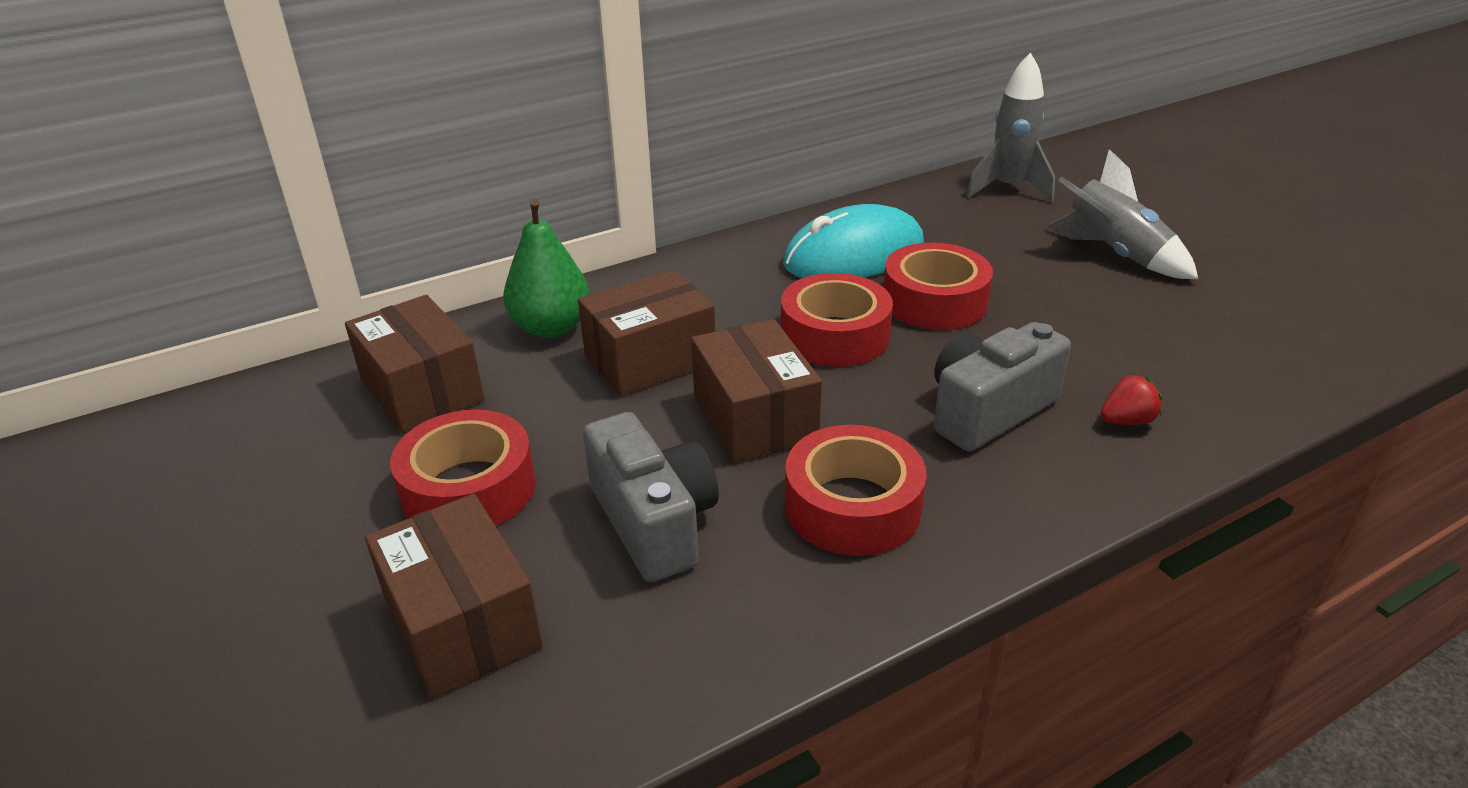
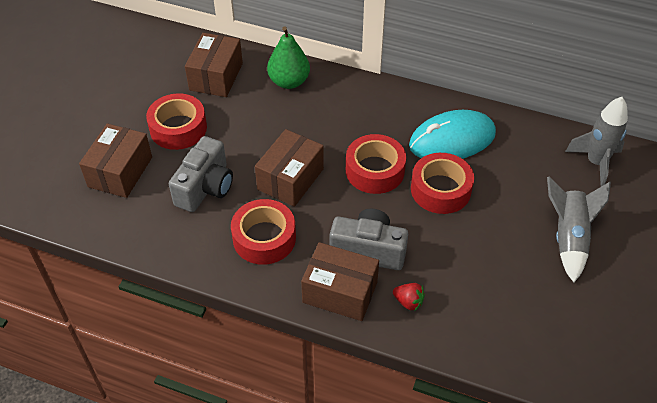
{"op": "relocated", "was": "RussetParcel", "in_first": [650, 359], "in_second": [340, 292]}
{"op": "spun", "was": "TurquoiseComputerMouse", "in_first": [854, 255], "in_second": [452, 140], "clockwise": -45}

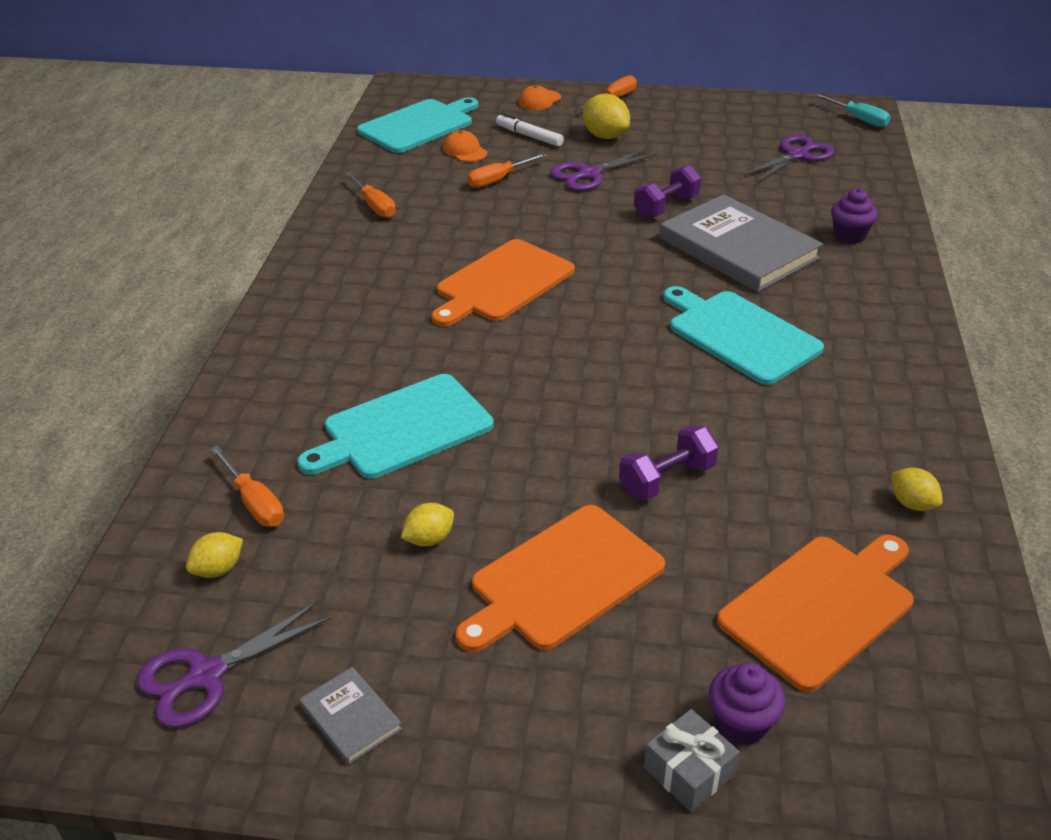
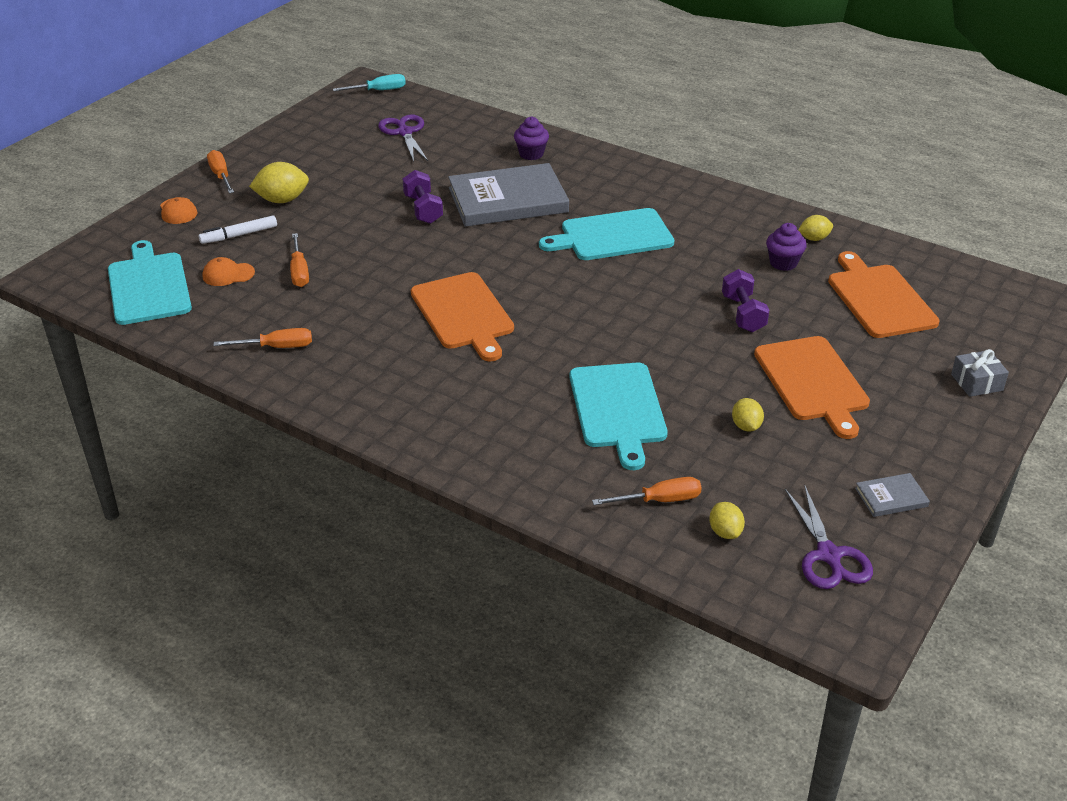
{"op": "missing", "was": "VioletScissors", "in_first": [589, 174]}
{"op": "relocated", "was": "VioletCupcake", "in_first": [741, 723], "in_second": [783, 263]}

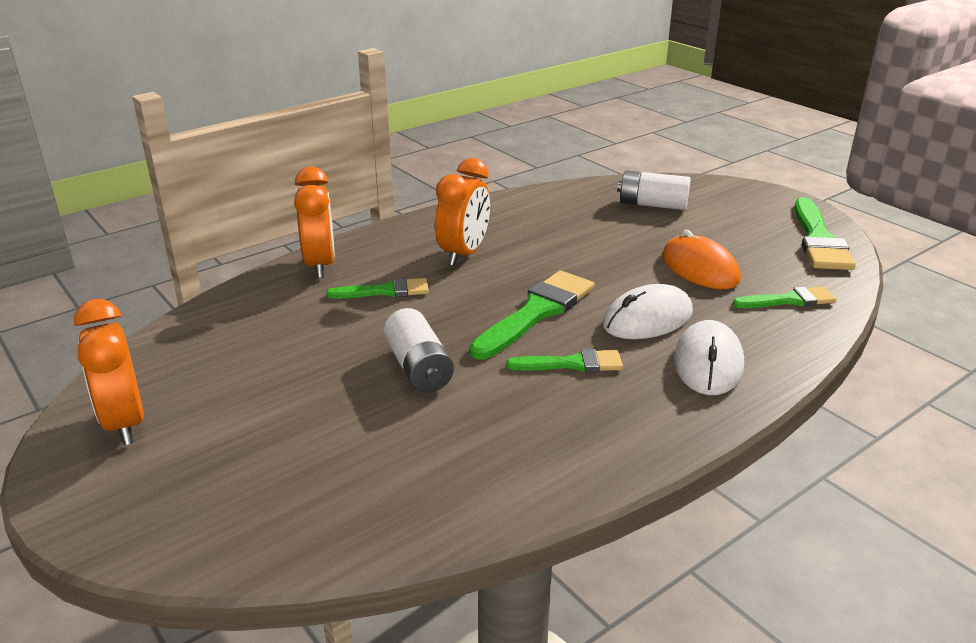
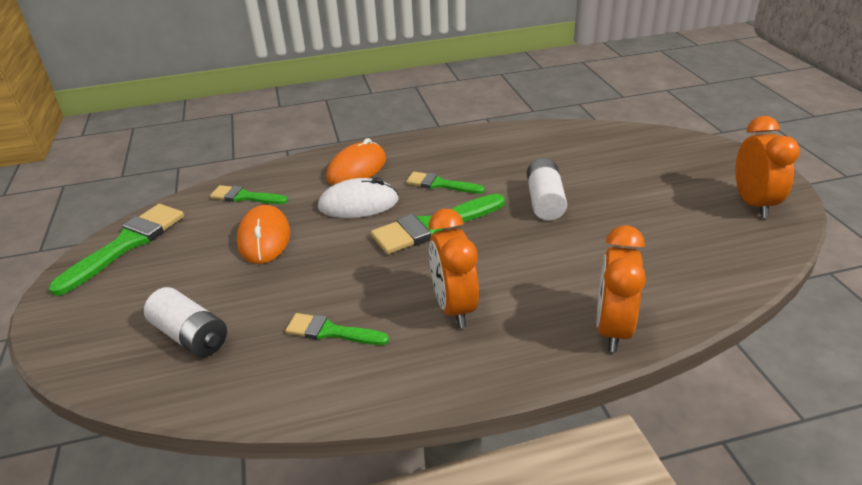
{"op": "relocated", "was": "EmeraldPaintBrush", "in_first": [385, 291], "in_second": [331, 331]}
{"op": "spun", "was": "OrangeColouredBedsideClock", "in_first": [464, 254], "in_second": [454, 307], "clockwise": -60}
{"op": "colour", "was": "SnowWhiteComputerMouse", "now": "OrangeColouredComputerMouse", "in_first": [708, 363], "in_second": [357, 169]}

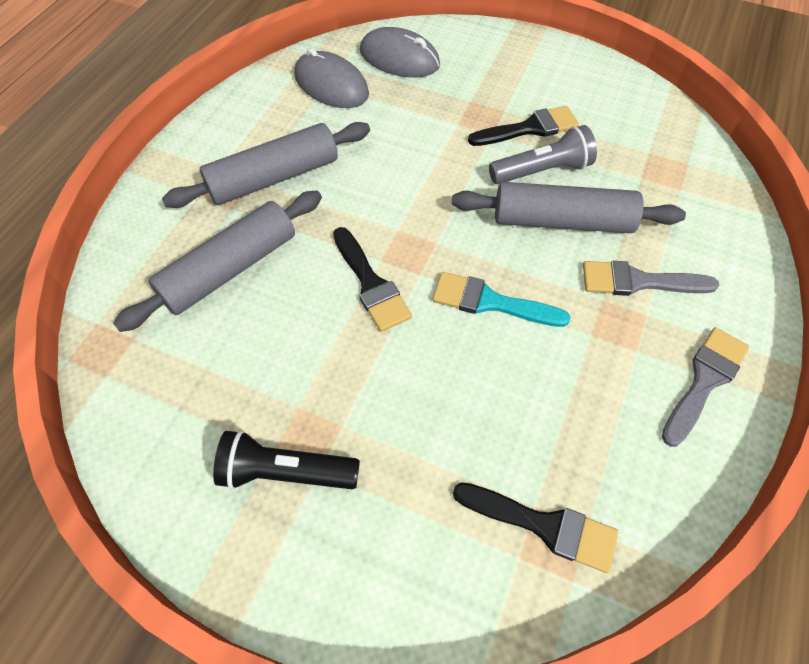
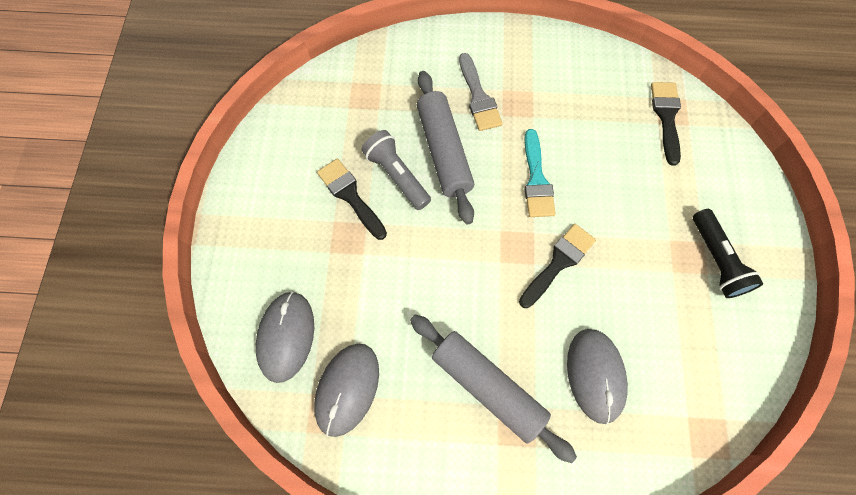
{"op": "exchanged", "was": "AshGreyPastryRoller", "now": "AshGreyComputerMouse", "in_first": [230, 269], "in_second": [595, 375]}
{"op": "missing", "was": "AshGreyPaintBrush", "in_first": [704, 380]}

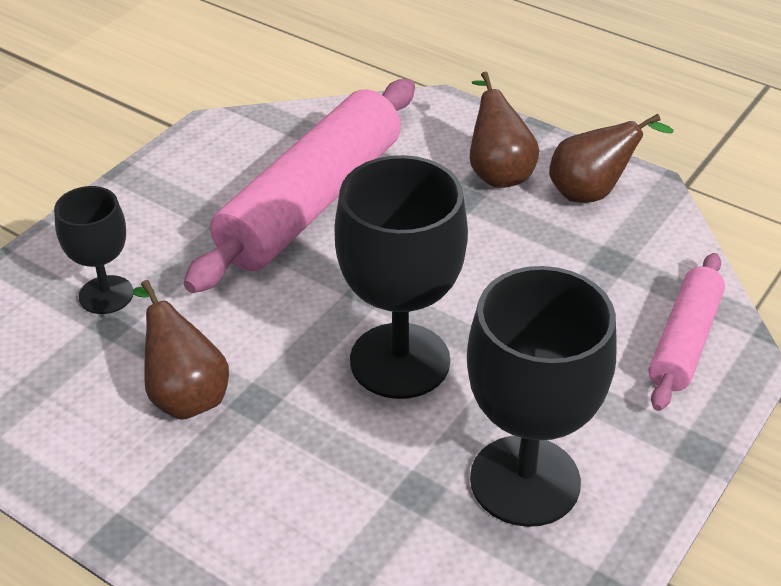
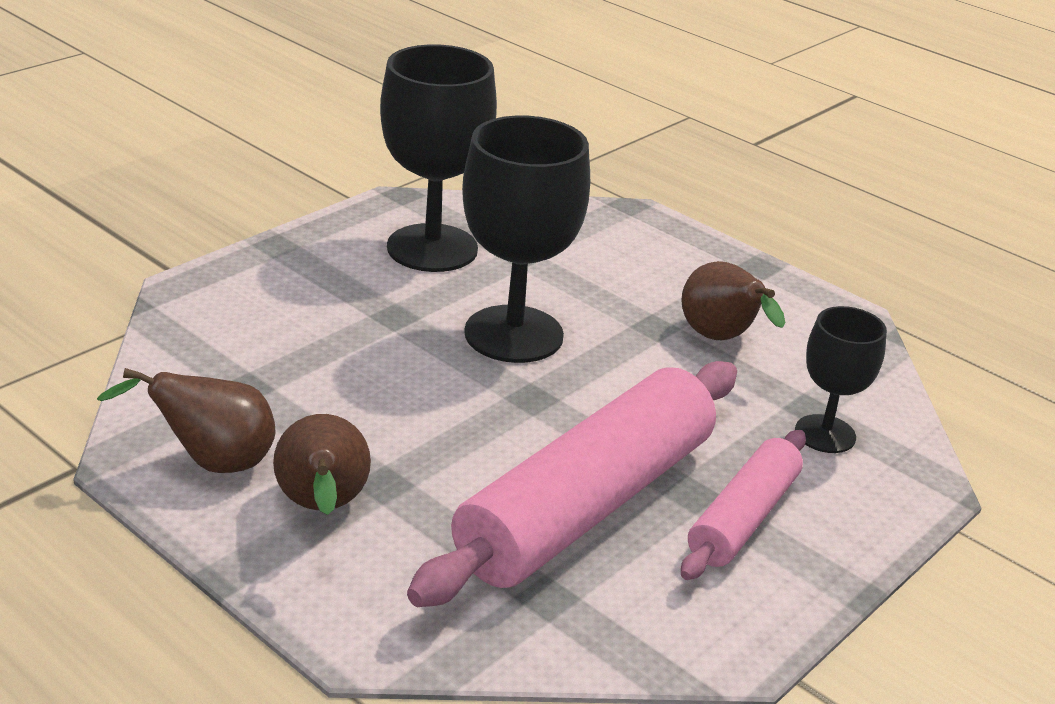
{"op": "relocated", "was": "RosePinkPastryRoller", "in_first": [684, 341], "in_second": [743, 518]}

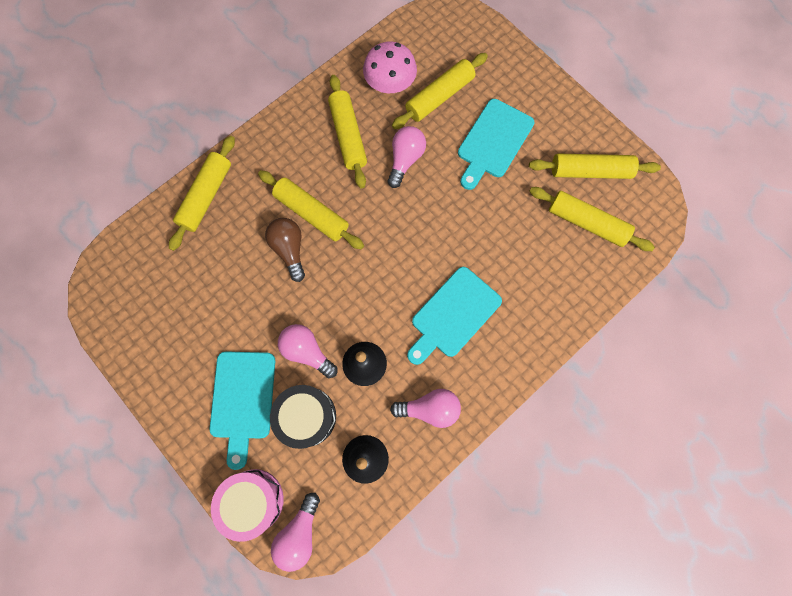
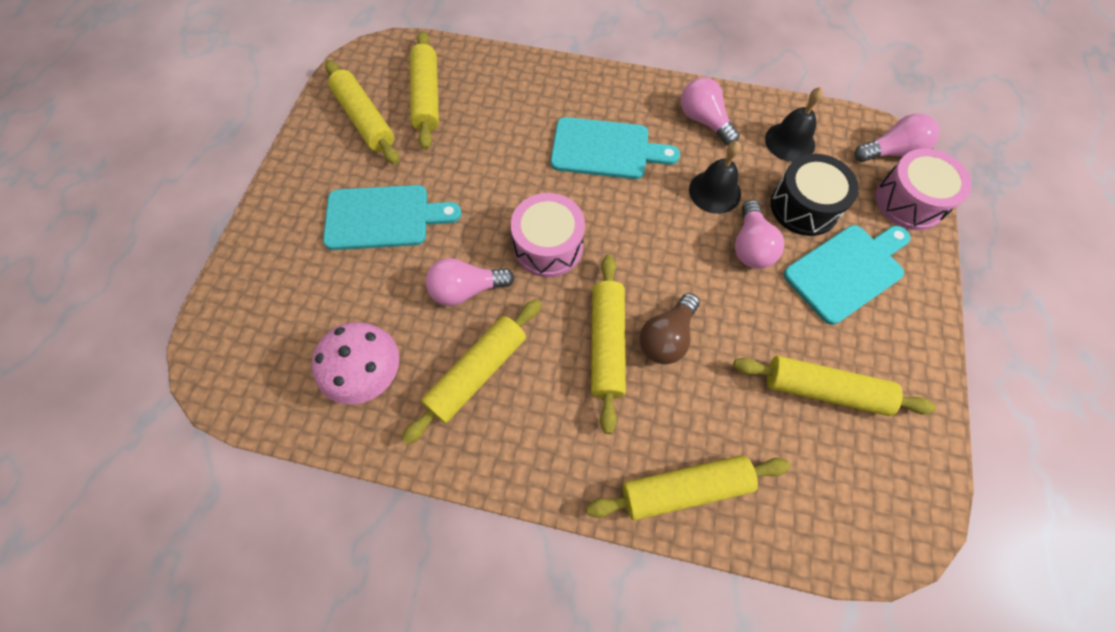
{"op": "relocated", "was": "YellowPastryRoller", "in_first": [439, 97], "in_second": [824, 390]}
{"op": "appeared", "now": "RosePinkToyDrum", "in_second": [548, 246]}

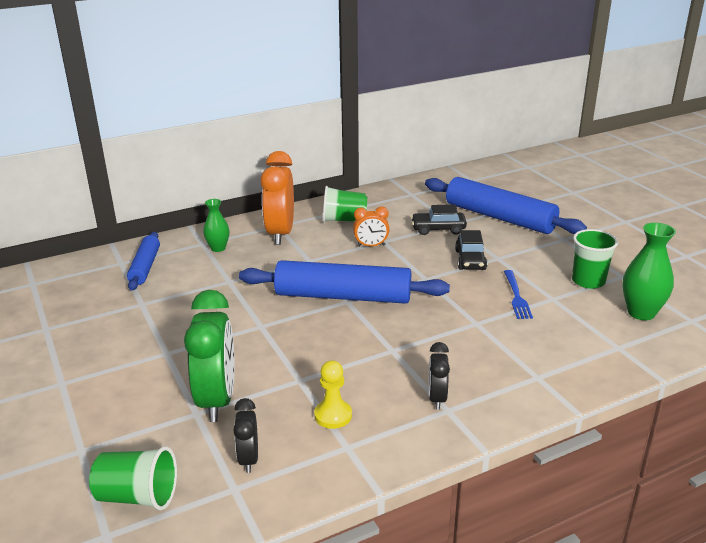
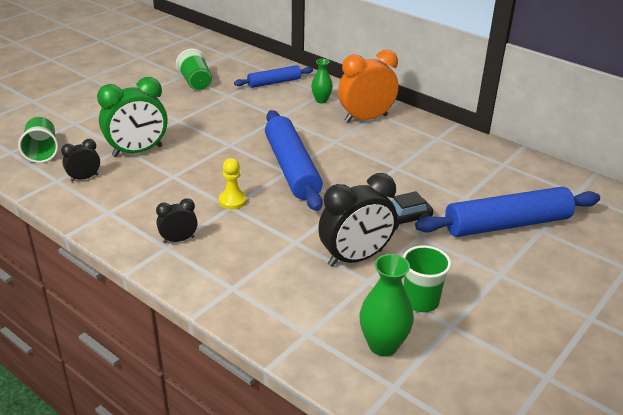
{"op": "relocated", "was": "YellowGamePawn", "in_first": [333, 415], "in_second": [232, 201]}
{"op": "relocated", "was": "EmeraldTumbler", "in_first": [344, 220], "in_second": [196, 83]}
{"op": "missing", "was": "OrangeColouredBedsideClock", "in_first": [371, 246]}
{"op": "missing", "was": "BlackCar", "in_first": [438, 229]}
{"op": "spun", "was": "CobaltPastryRoller", "in_first": [499, 217], "in_second": [507, 224], "clockwise": 60}
{"op": "exchanged", "was": "CobaltDinnerFork", "now": "BlackBedsideClock", "in_first": [517, 297], "in_second": [355, 258]}

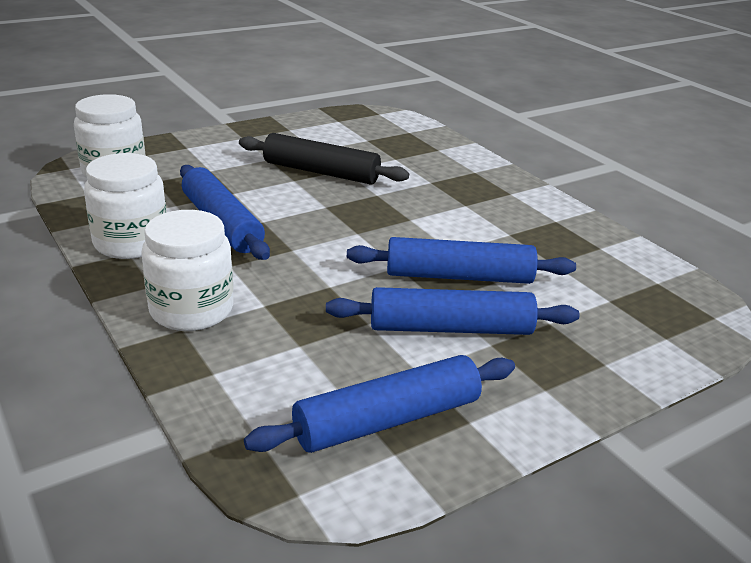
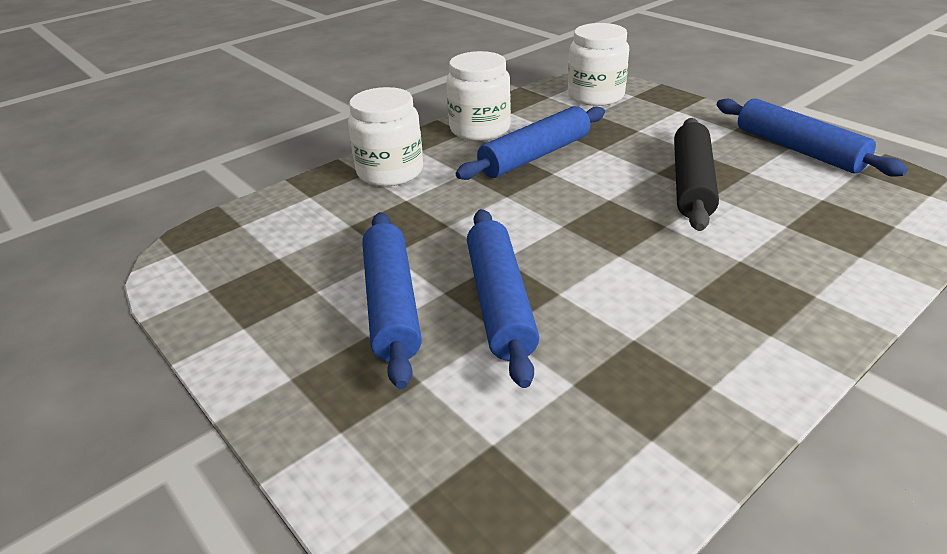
{"op": "relocated", "was": "CobaltPastryRoller", "in_first": [387, 420], "in_second": [798, 149]}

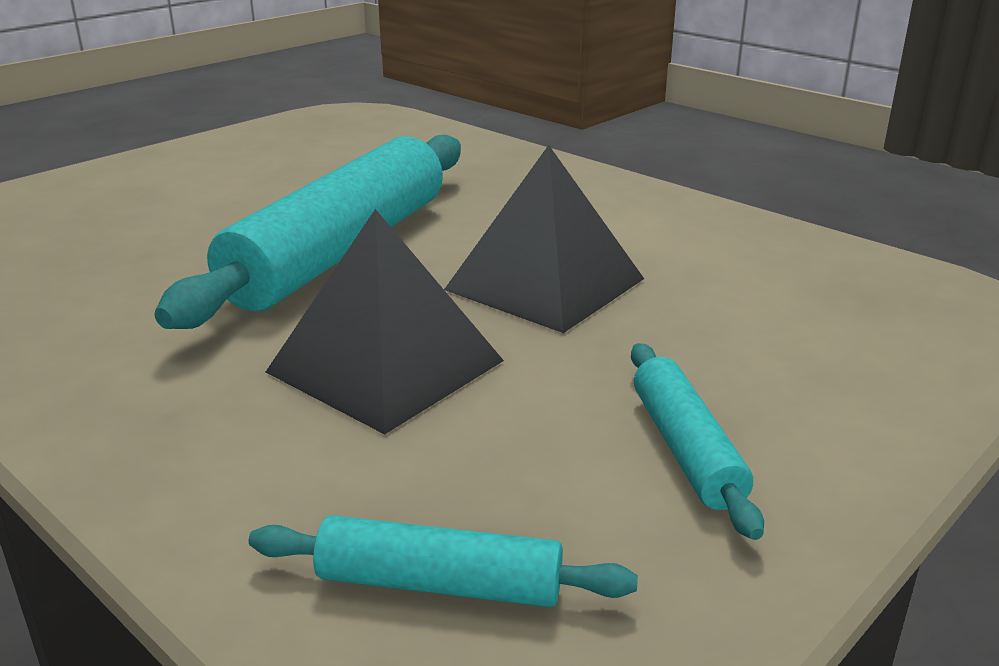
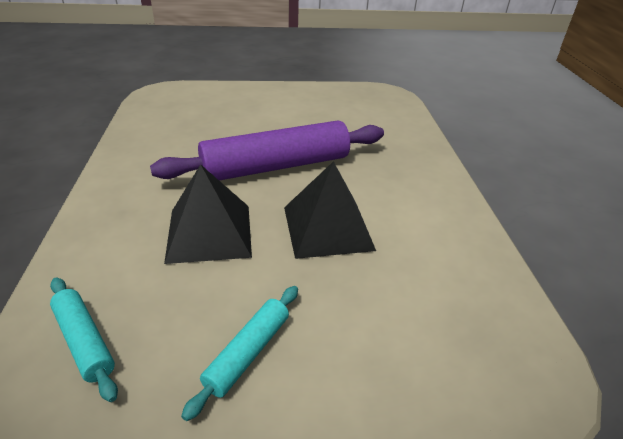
{"op": "colour", "was": "TurquoisePastryRoller", "now": "VioletPastryRoller", "in_first": [340, 251], "in_second": [276, 166]}

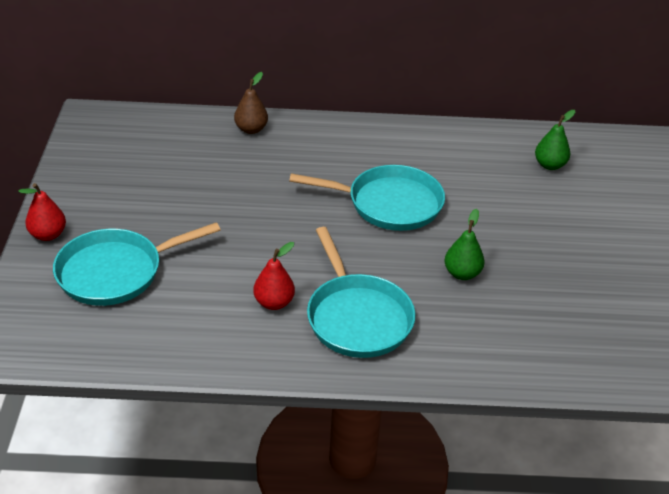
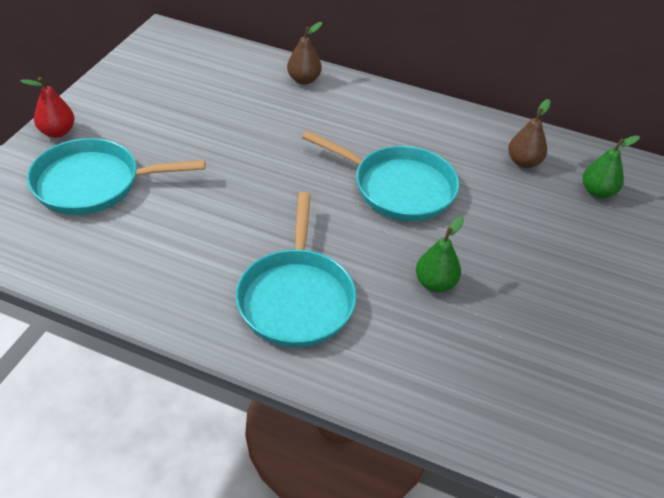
{"op": "missing", "was": "CrimsonToyPear", "in_first": [274, 303]}
{"op": "appeared", "now": "RussetToyPear", "in_second": [523, 162]}

